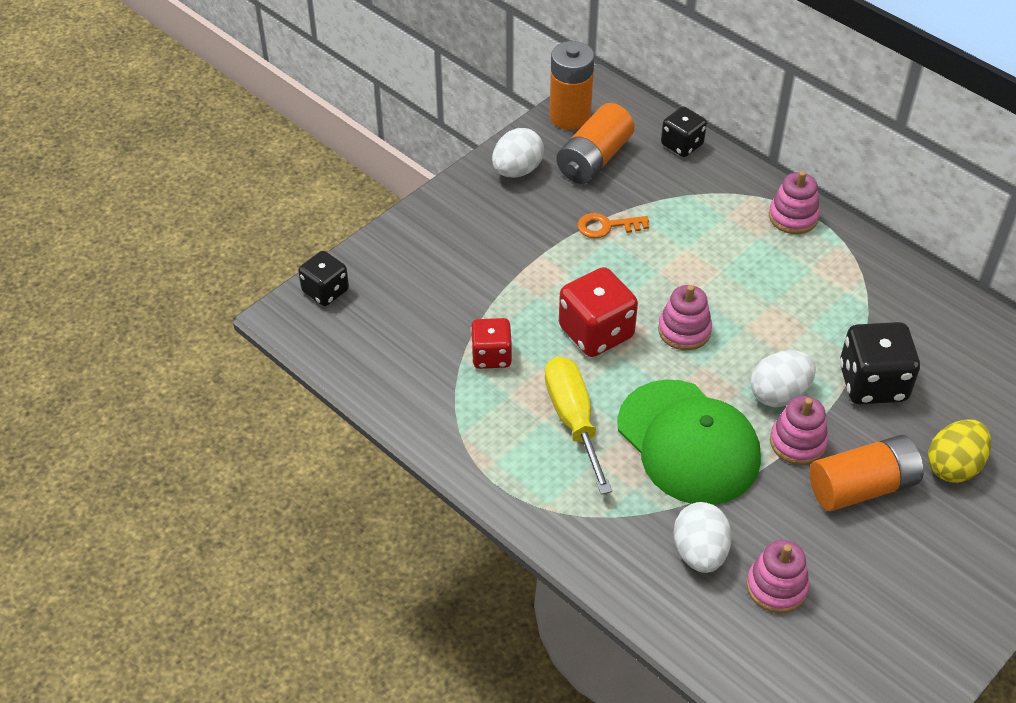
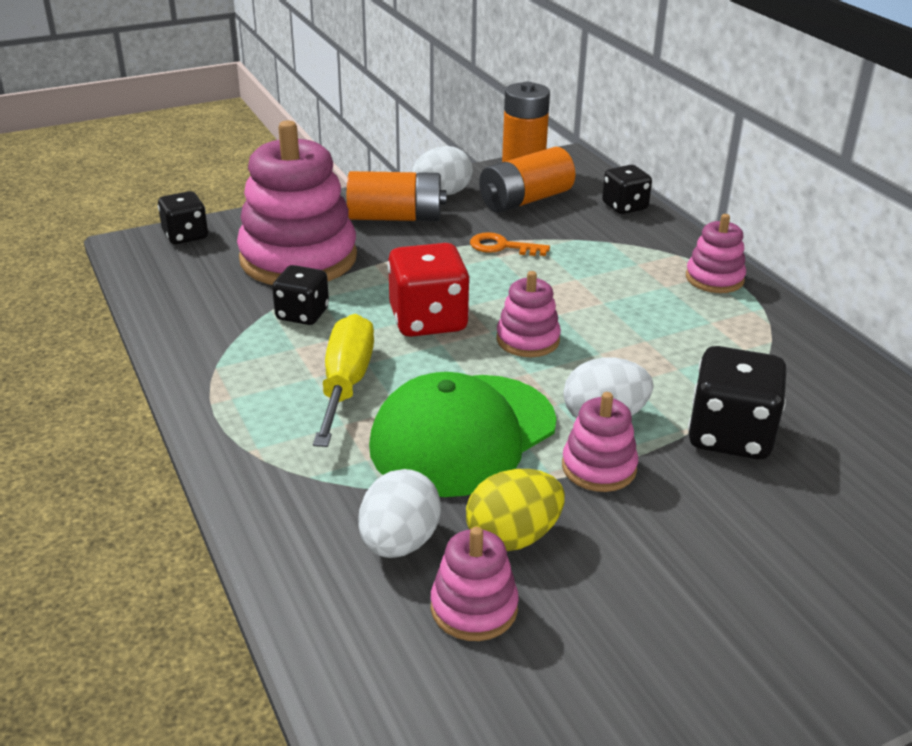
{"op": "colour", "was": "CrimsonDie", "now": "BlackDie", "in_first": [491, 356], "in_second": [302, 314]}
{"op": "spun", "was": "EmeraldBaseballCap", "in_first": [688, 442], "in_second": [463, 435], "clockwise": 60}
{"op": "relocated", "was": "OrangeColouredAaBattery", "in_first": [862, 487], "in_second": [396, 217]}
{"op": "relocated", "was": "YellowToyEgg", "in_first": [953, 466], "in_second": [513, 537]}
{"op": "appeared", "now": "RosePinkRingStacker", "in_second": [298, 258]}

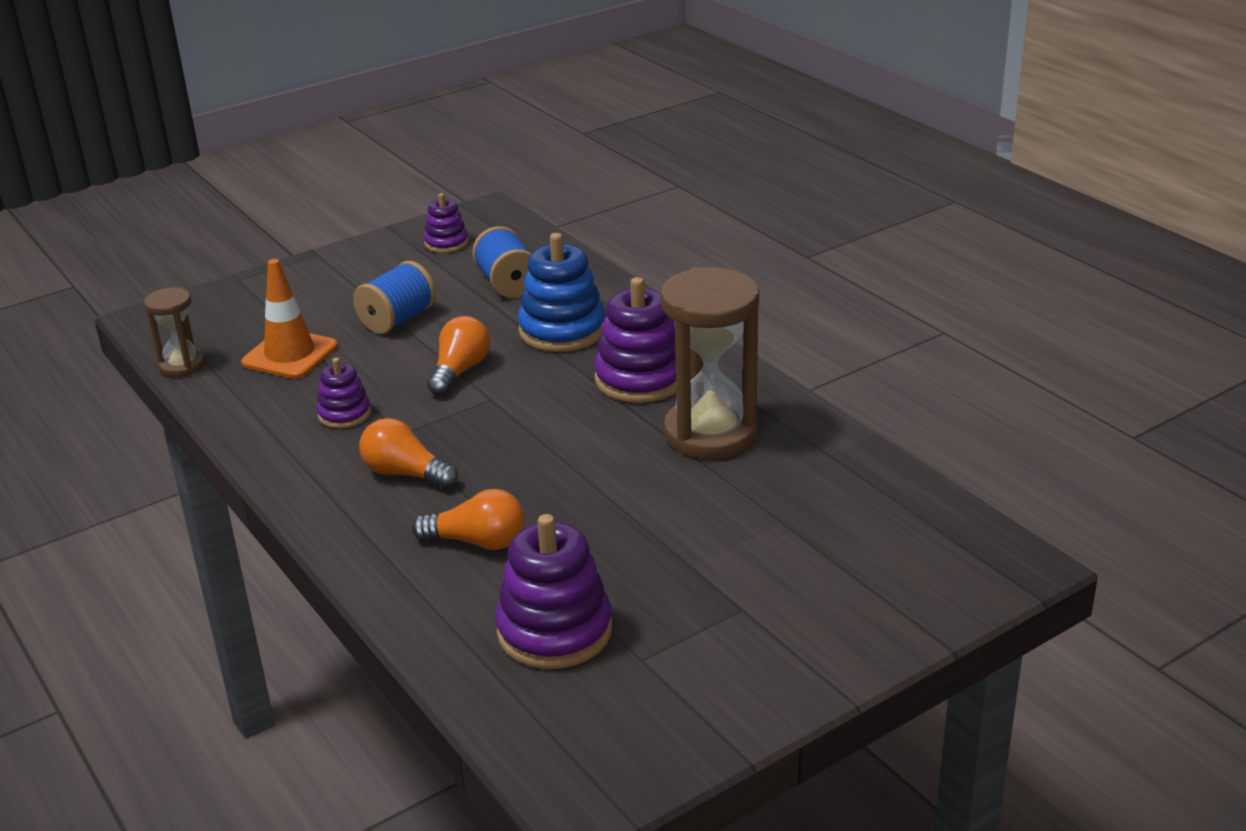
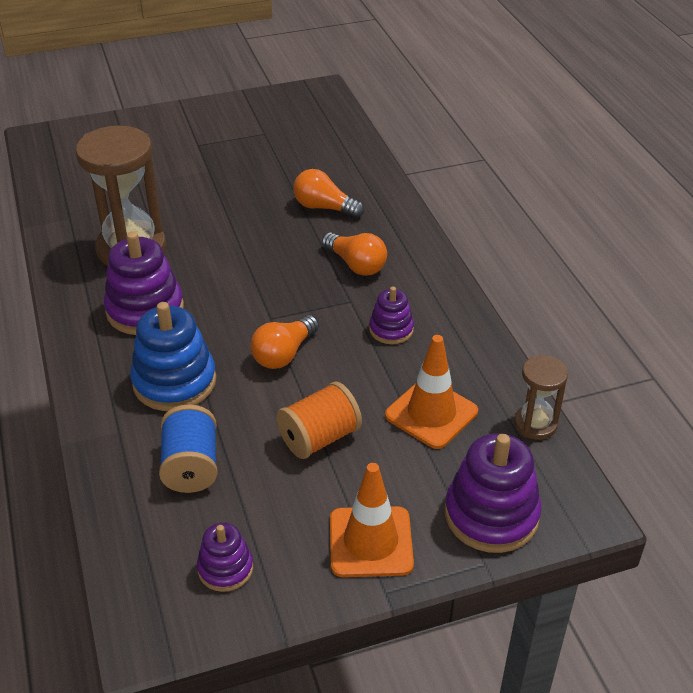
{"op": "colour", "was": "CobaltBobbin", "now": "OrangeColouredBobbin", "in_first": [398, 320], "in_second": [319, 438]}
{"op": "relocated", "was": "VioletRingStacker", "in_first": [554, 631], "in_second": [491, 515]}
{"op": "appeared", "now": "OrangeColouredSafetyCone", "in_second": [370, 542]}

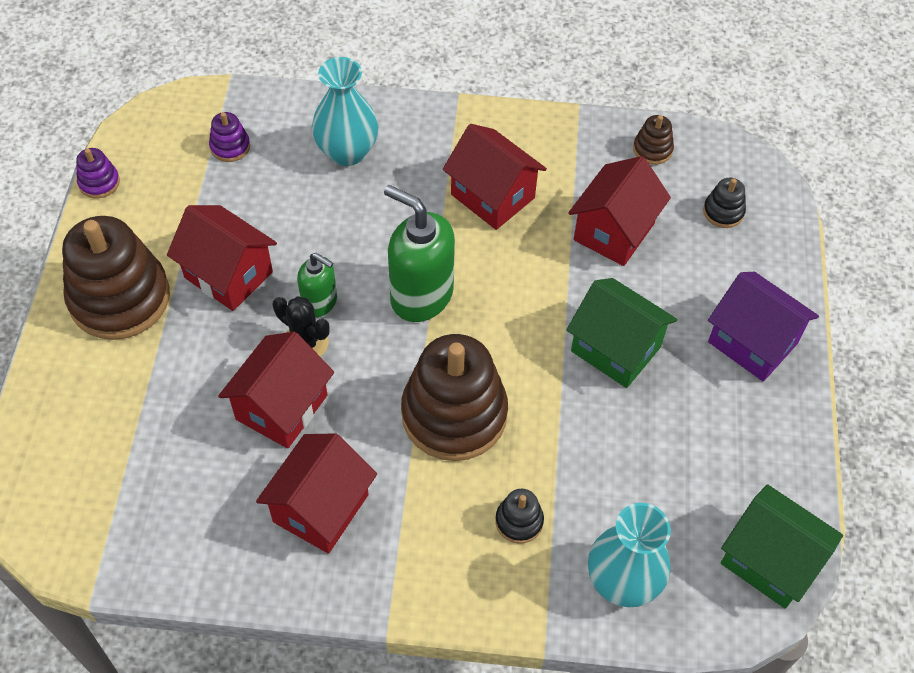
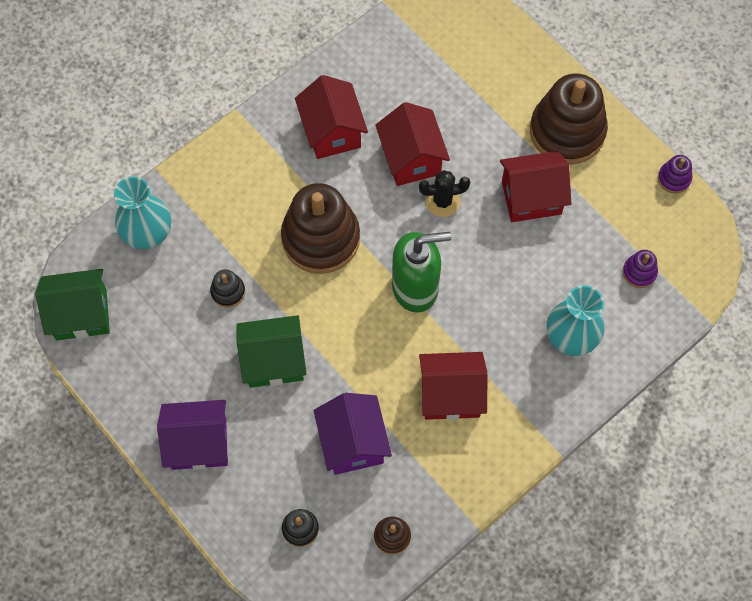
{"op": "missing", "was": "EmeraldPumpBottle", "in_first": [320, 302]}
{"op": "relocated", "was": "BlackRingStacker", "in_first": [519, 521], "in_second": [228, 292]}
{"op": "colour", "was": "CrimsonHouse", "now": "VioletHouse", "in_first": [614, 231], "in_second": [353, 443]}

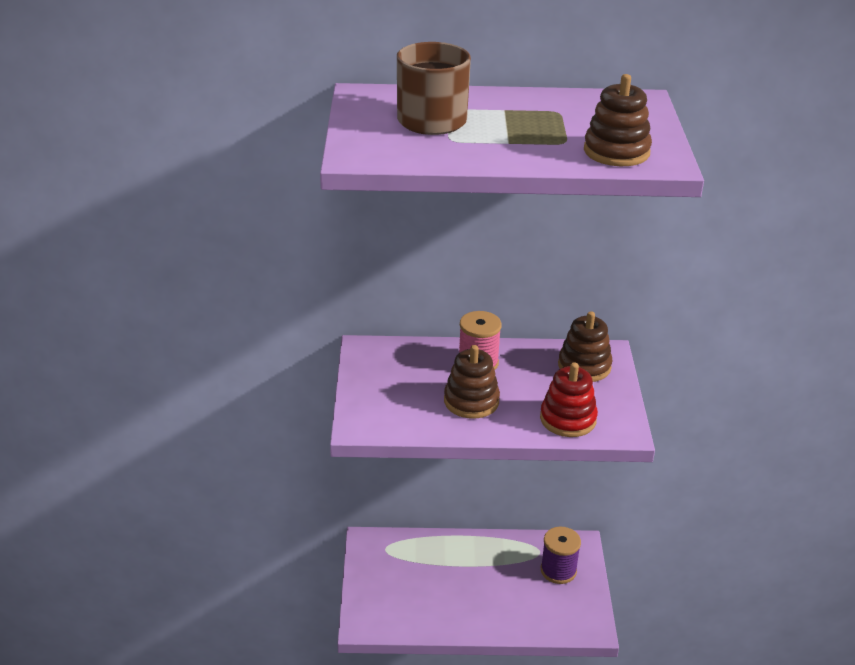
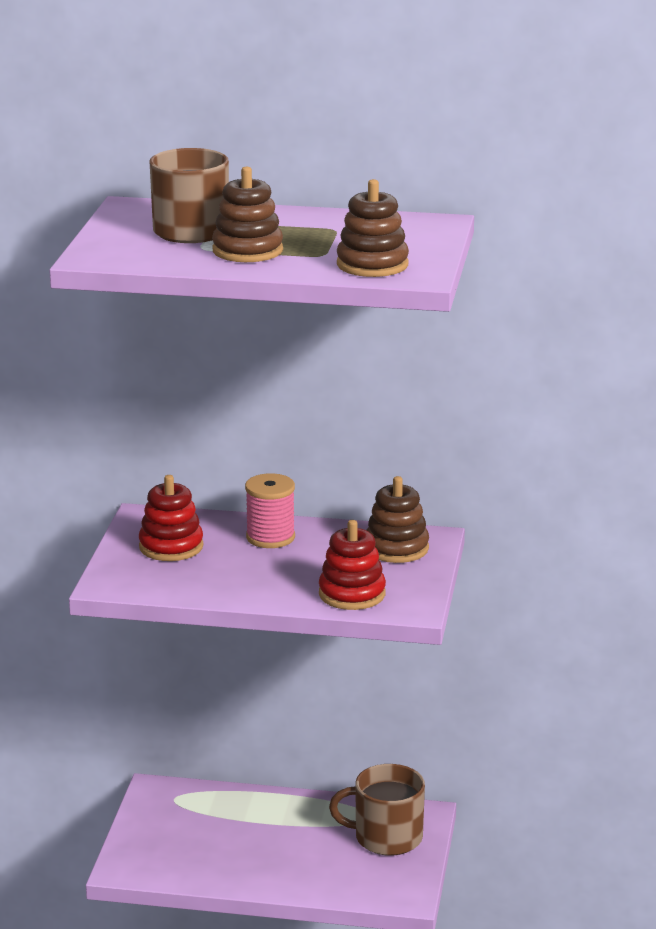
{"op": "relocated", "was": "RussetRingStacker", "in_first": [471, 401], "in_second": [247, 250]}
{"op": "exchanged", "was": "VioletBobbin", "now": "RussetMug", "in_first": [558, 570], "in_second": [386, 837]}
{"op": "appeared", "now": "CrimsonRingStacker", "in_second": [171, 546]}

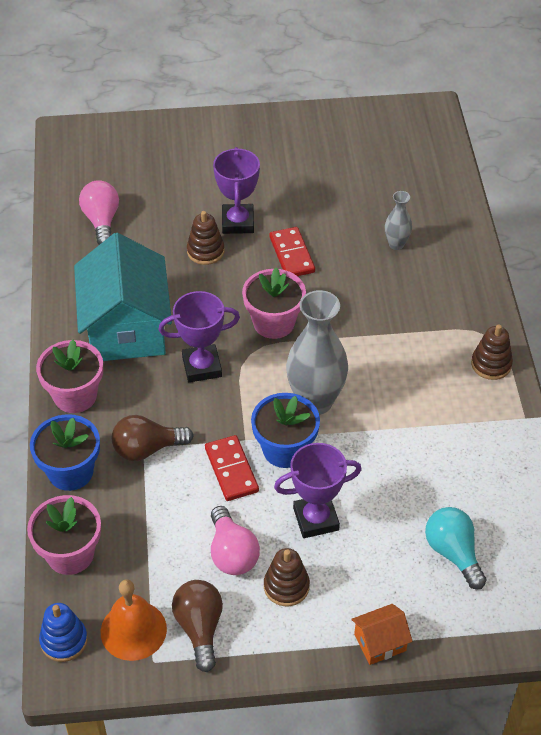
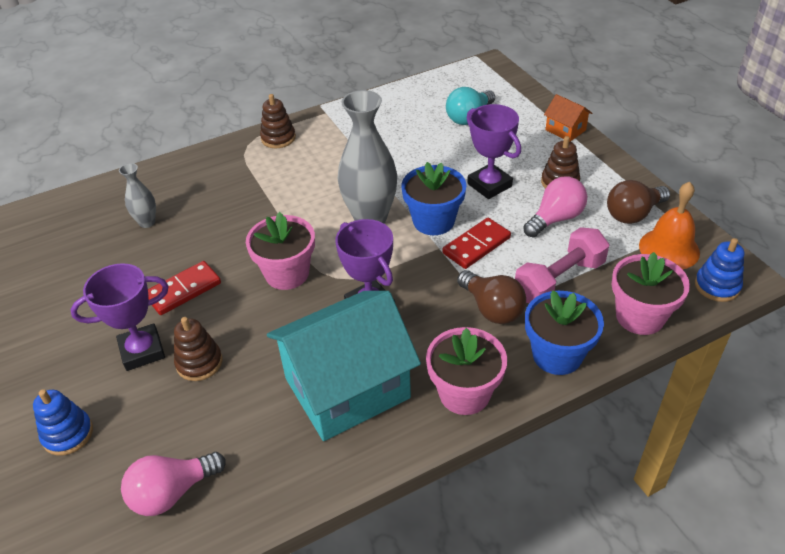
{"op": "appeared", "now": "CobaltRingStacker", "in_second": [68, 434]}
{"op": "appeared", "now": "RosePinkFreeWeight", "in_second": [559, 280]}

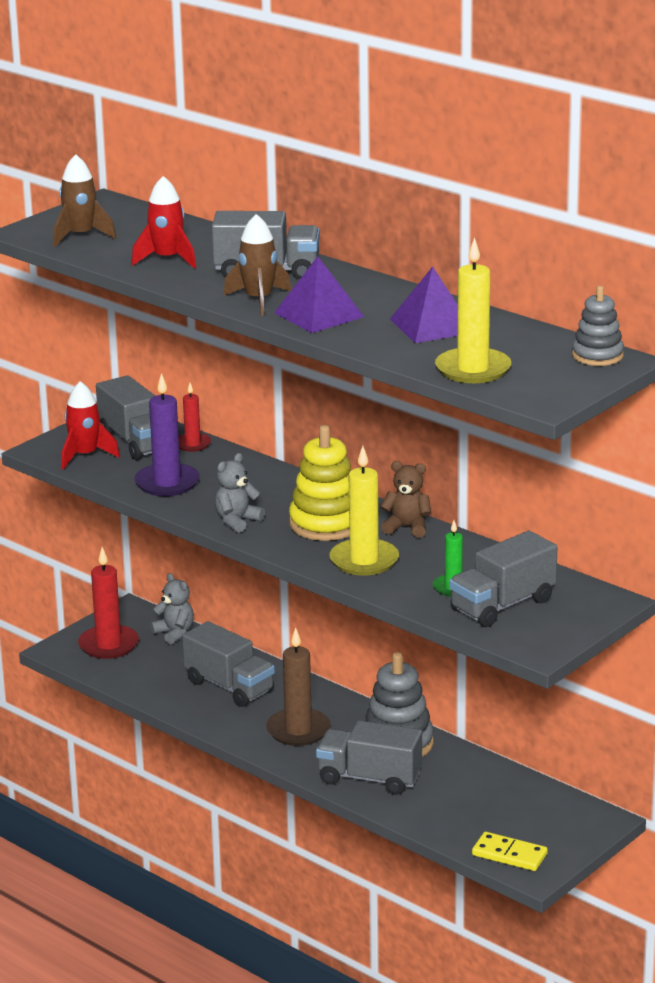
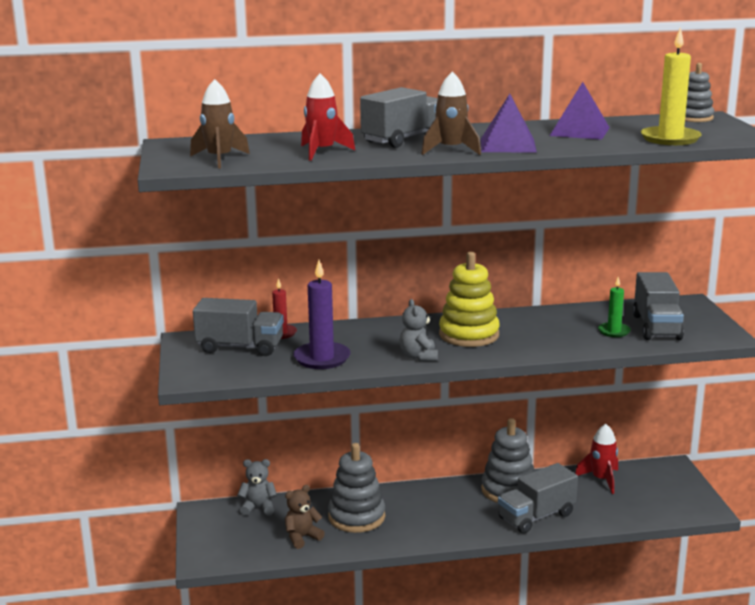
{"op": "relocated", "was": "CrimsonSpaceship", "in_first": [85, 456], "in_second": [601, 479]}
{"op": "missing", "was": "CrimsonWaxCandle", "in_first": [108, 645]}
{"op": "exchanged", "was": "AshGreyLorry", "now": "AshGreyRingStacker", "in_first": [229, 686], "in_second": [356, 517]}
{"op": "missing", "was": "RussetWaxCandle", "in_first": [298, 730]}
{"op": "missing", "was": "YellowWaxCandle", "in_first": [364, 561]}
{"op": "relocated", "was": "RussetStuffedBear", "in_first": [407, 527], "in_second": [302, 537]}
{"op": "missing", "was": "YellowDomino", "in_first": [509, 854]}

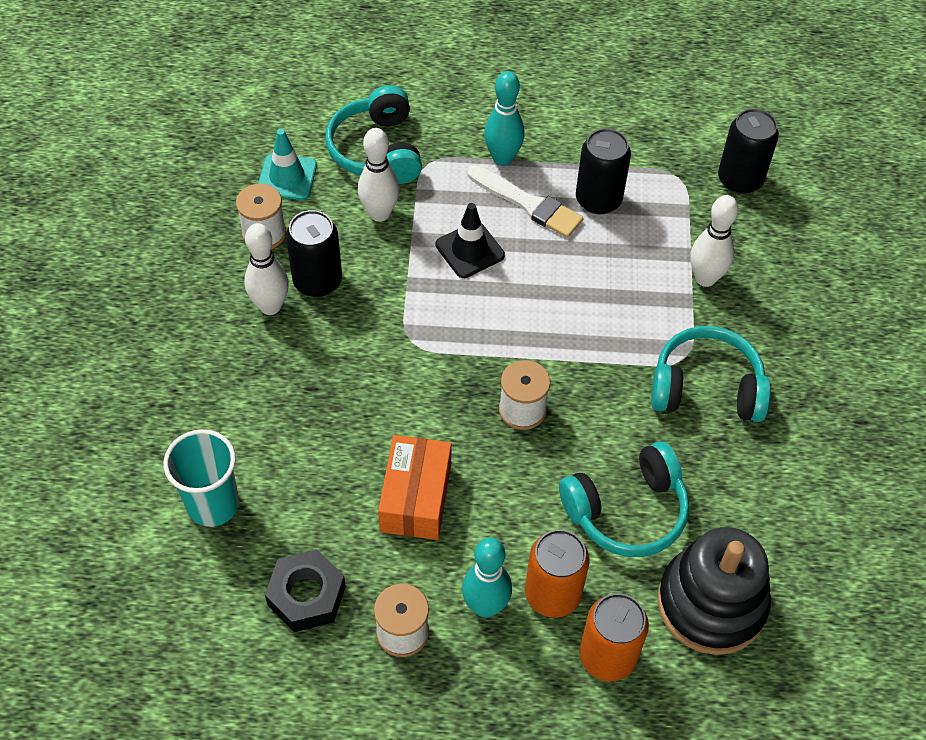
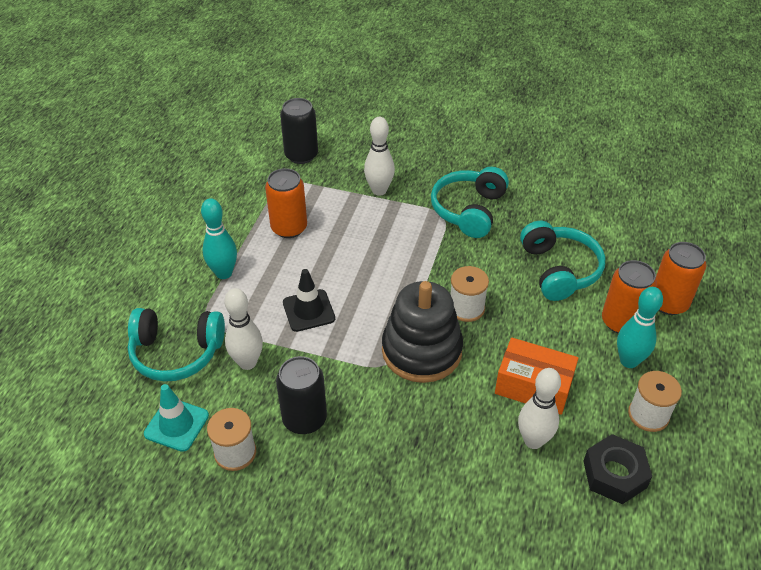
{"op": "missing", "was": "TurquoiseTumbler", "in_first": [213, 504]}
{"op": "relocated", "was": "SnowWhiteTenpin", "in_first": [270, 306], "in_second": [533, 440]}
{"op": "missing", "was": "SnowWhitePaintBrush", "in_first": [528, 204]}
{"op": "colour", "was": "BlackSodaCan", "now": "OrangeColouredSodaCan", "in_first": [598, 200], "in_second": [289, 228]}
{"op": "relocated", "was": "BlackRingStacker", "in_first": [711, 603], "in_second": [421, 351]}

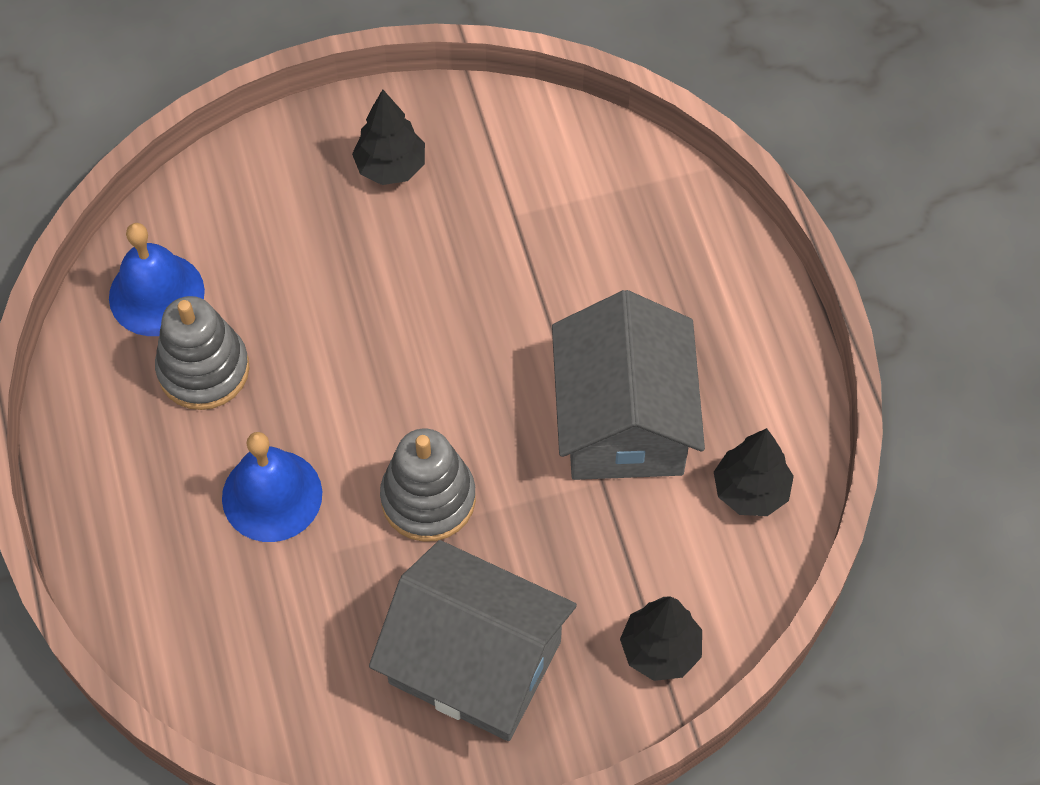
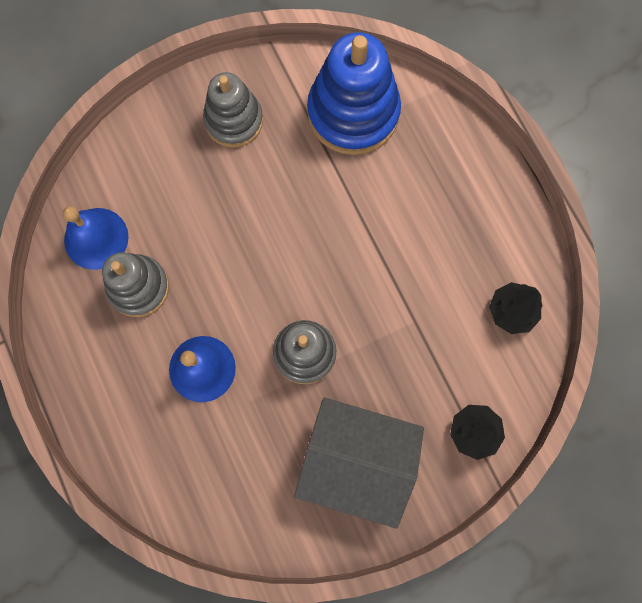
{"op": "exchanged", "was": "BlackTree", "now": "AshGreyRingStacker", "in_first": [391, 167], "in_second": [234, 120]}
{"op": "missing", "was": "AshGreyHouse", "in_first": [623, 420]}
{"op": "appeared", "now": "CobaltRingStacker", "in_second": [353, 113]}

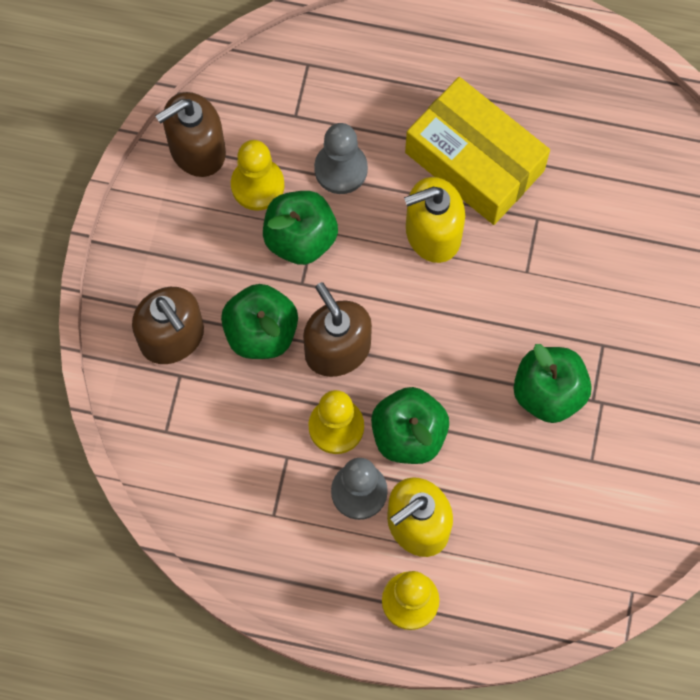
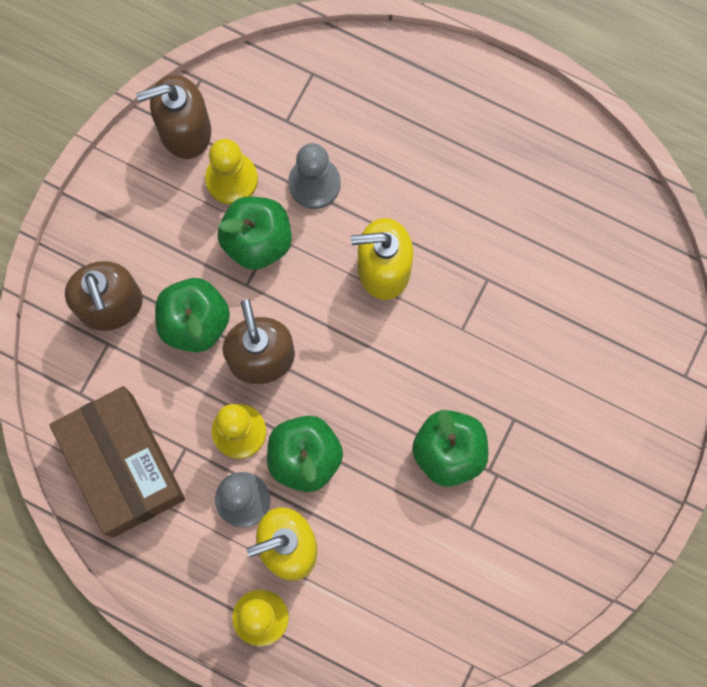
{"op": "missing", "was": "YellowParcel", "in_first": [474, 161]}
{"op": "appeared", "now": "RussetParcel", "in_second": [122, 465]}

